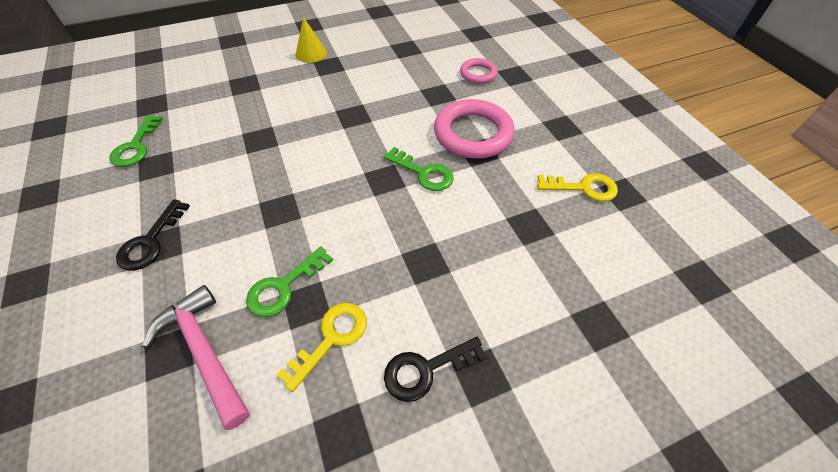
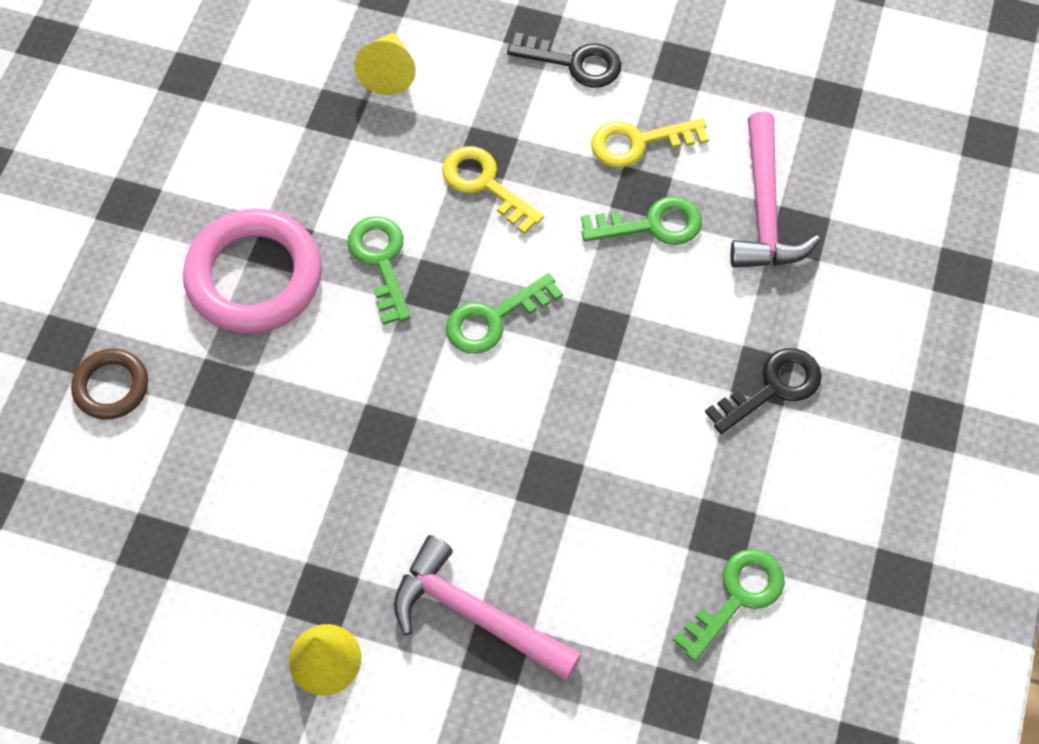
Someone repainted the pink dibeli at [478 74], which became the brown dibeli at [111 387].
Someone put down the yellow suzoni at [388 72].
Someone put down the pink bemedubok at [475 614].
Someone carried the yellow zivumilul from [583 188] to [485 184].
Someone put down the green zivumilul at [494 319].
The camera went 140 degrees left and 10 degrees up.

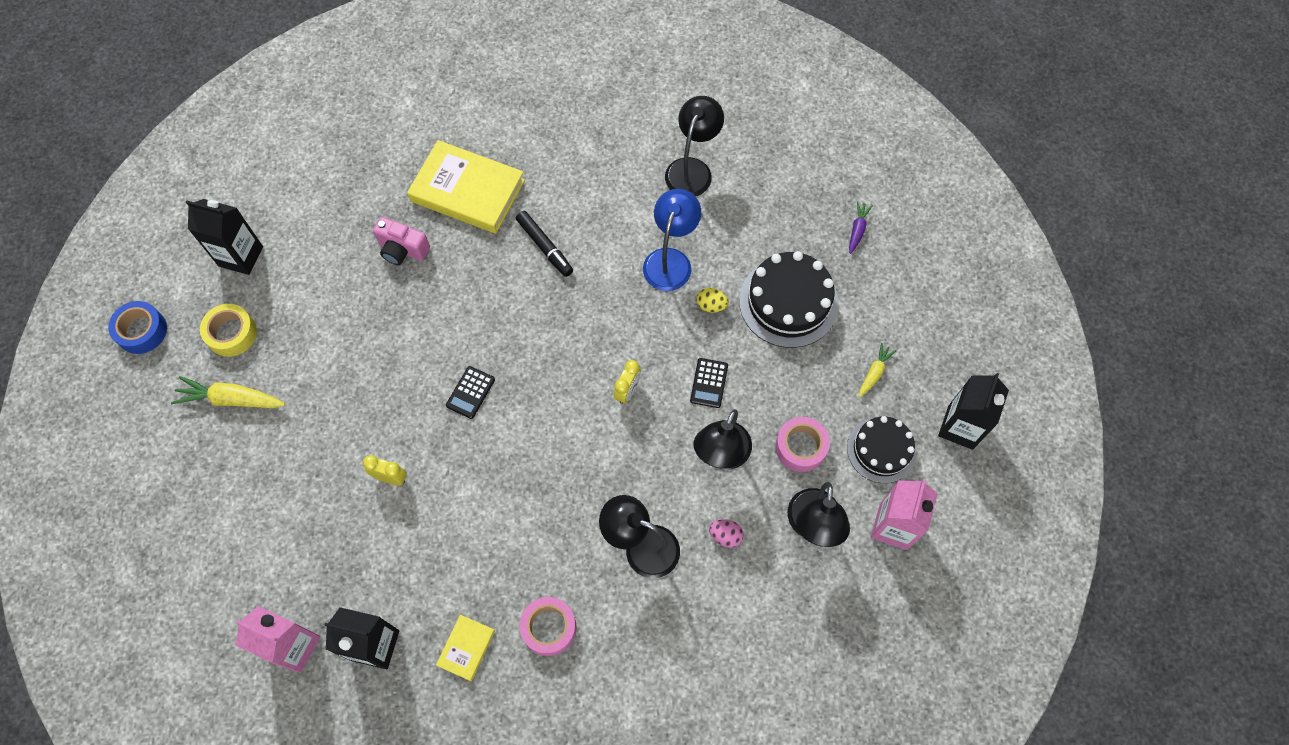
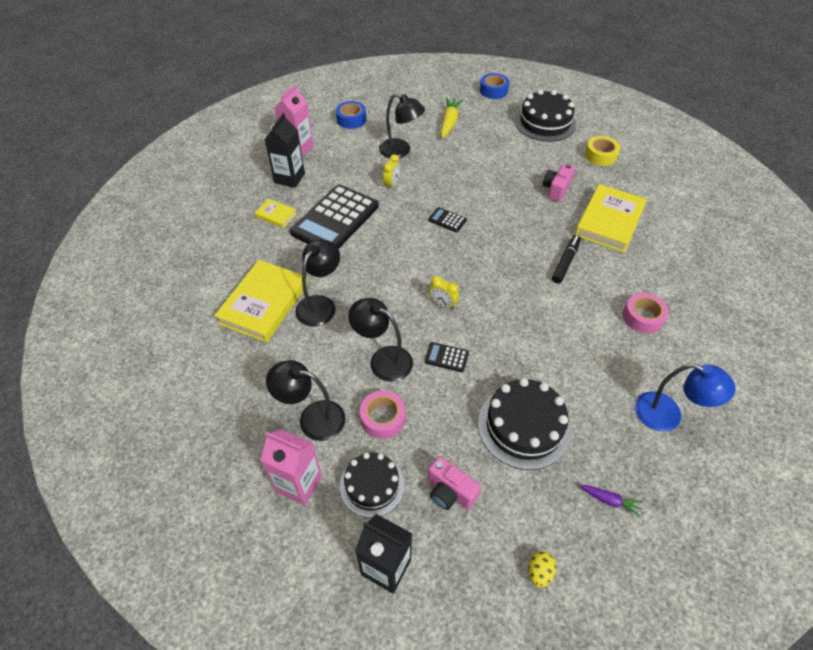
Someone put down the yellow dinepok at [264 304].
Someone put down the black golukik at [335 219].
Someone put down the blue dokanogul at [351 119].
Someone carried the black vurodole from [692 169] to [401 151].
Someone swapped the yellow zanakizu at [874 372] for the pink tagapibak at [450 491].
Someone swapped the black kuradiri at [241 256] for the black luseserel at [545 123].
Someone carried the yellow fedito from [711 305] to [539 572].
Someone rotated the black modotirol at [545 247] by 150 degrees clockwise.
Someone carried the yellow dokanogul from [232 334] to [600 156].
Someone carried the pink dokanogul from [549 628] to [642 317].
Someone carried the blue vurodole from [670 260] to [668 415].
Someone took away the pink fedito at [725 536].
The camera went 95 degrees right and 15 degrees down.

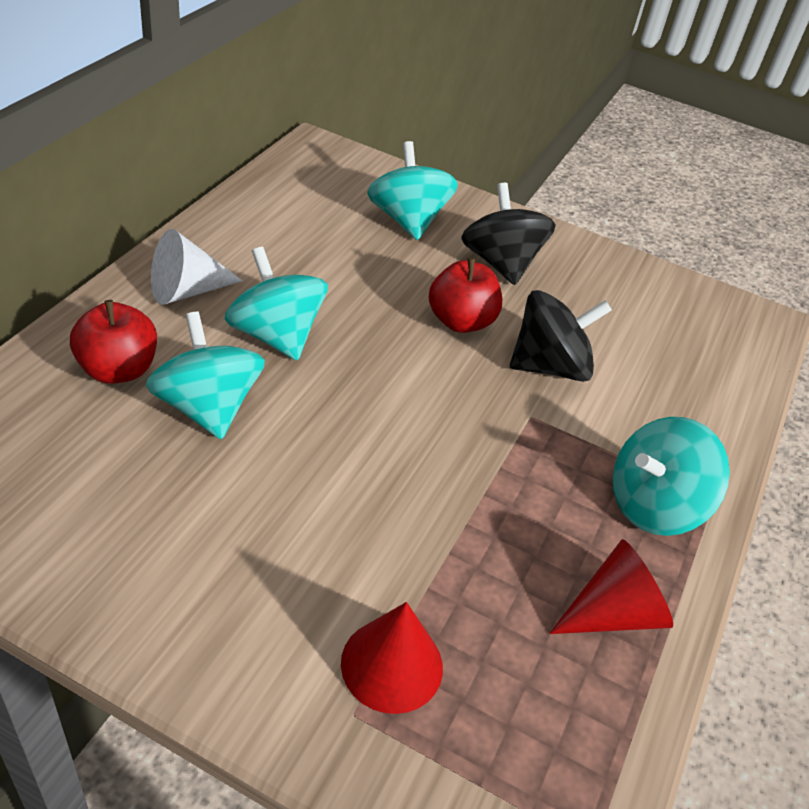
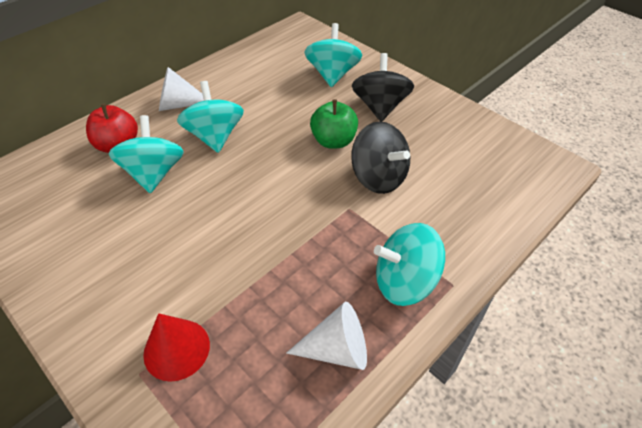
Someone repainted the red suzoni at [613 613], which became the white suzoni at [337 349].
Someone repainted the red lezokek at [460 321], which became the green lezokek at [333 141].
Someone rotated the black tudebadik at [549 366] by 45 degrees clockwise.
The camera went 25 degrees right and 5 degrees up.

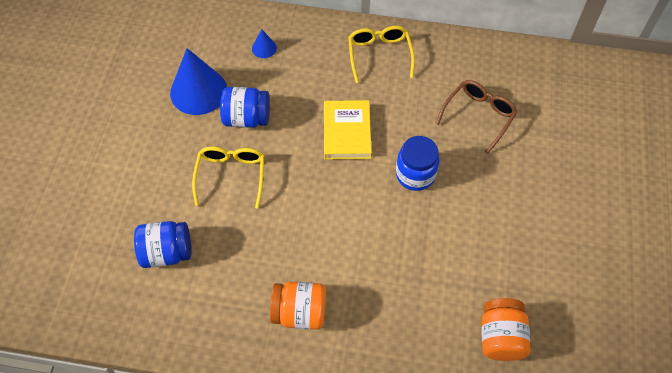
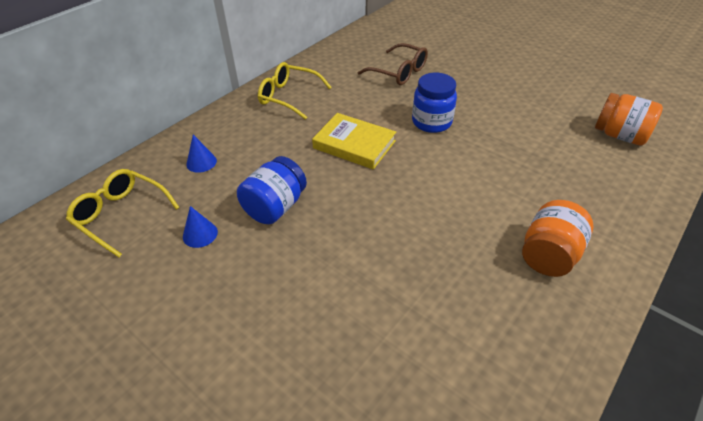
Someone carried the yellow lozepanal from [231 176] to [121 215].
Someone scaled the blue suzoni at [198 91] by 0.45.
Someone rotated the brown lozepanal at [478 116] by 150 degrees clockwise.
Someone took away the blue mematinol at [167 252].
The camera went 60 degrees left and 15 degrees down.

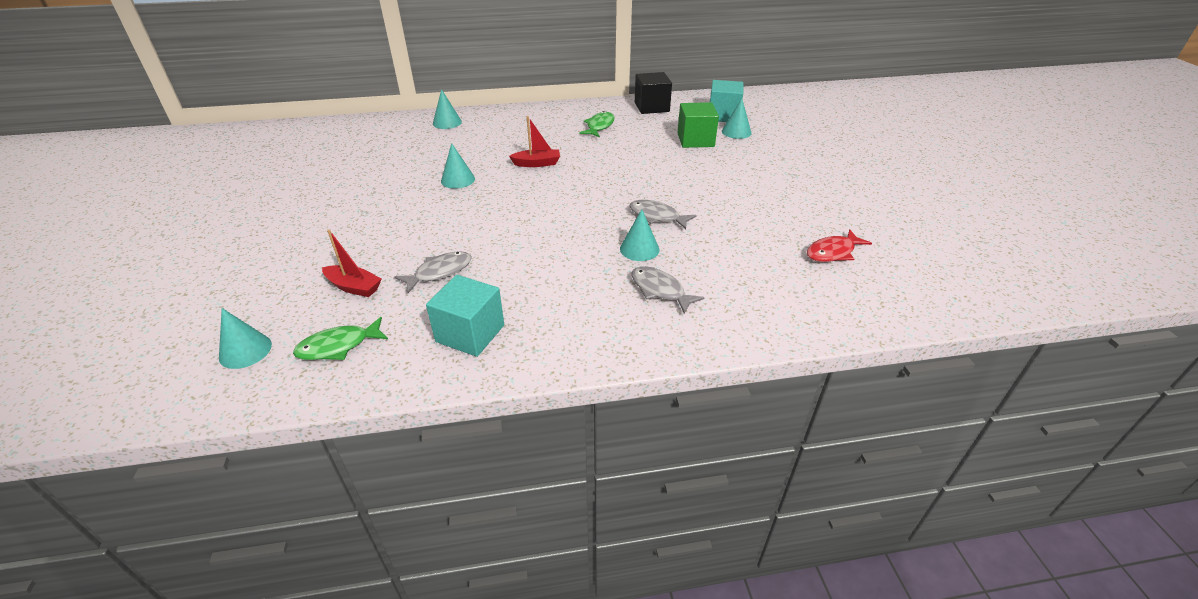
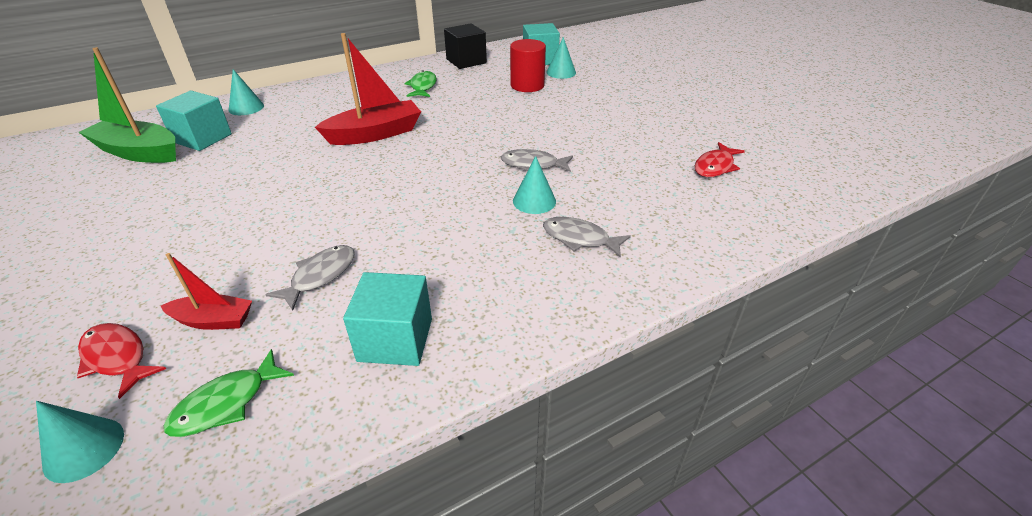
Someone put down the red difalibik at [117 358].
Someone put down the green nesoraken at [139 152].
Someone put down the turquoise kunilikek at [202 138].
Someone scaled the red nesoraken at [537 163] by 1.78.
Someone swapped the green kunilikek at [695 140] for the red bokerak at [527 85].
Someone took away the turquoise suzoni at [458 180].
The camera went 20 degrees left and 0 degrees up.

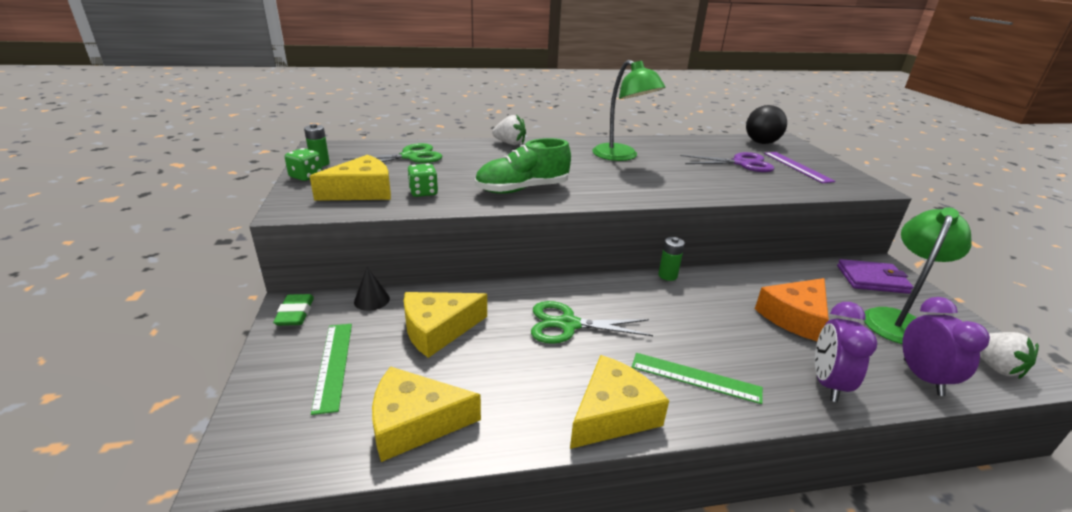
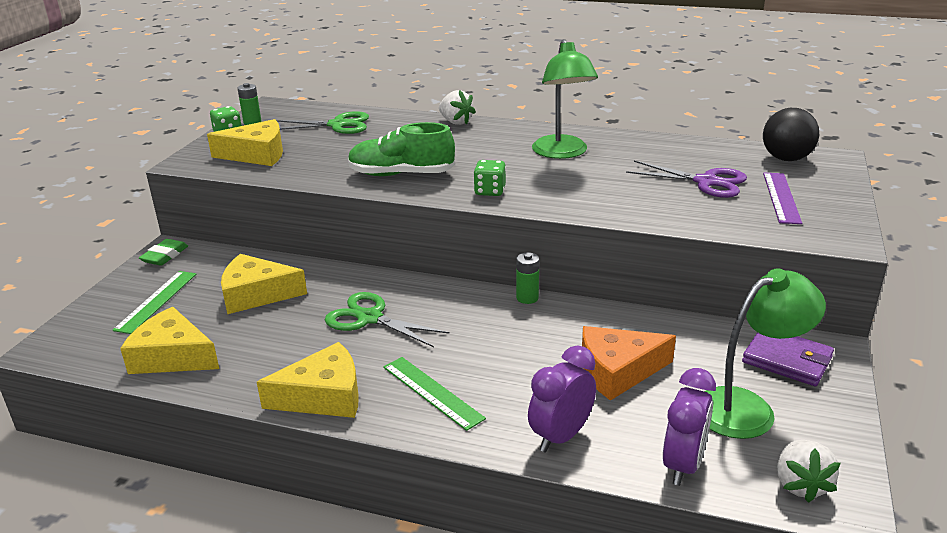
Someone carried the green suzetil from [423 192] to [490 191].
Someone took away the black suzoni at [372 300].
The camera went 30 degrees right and 0 degrees up.

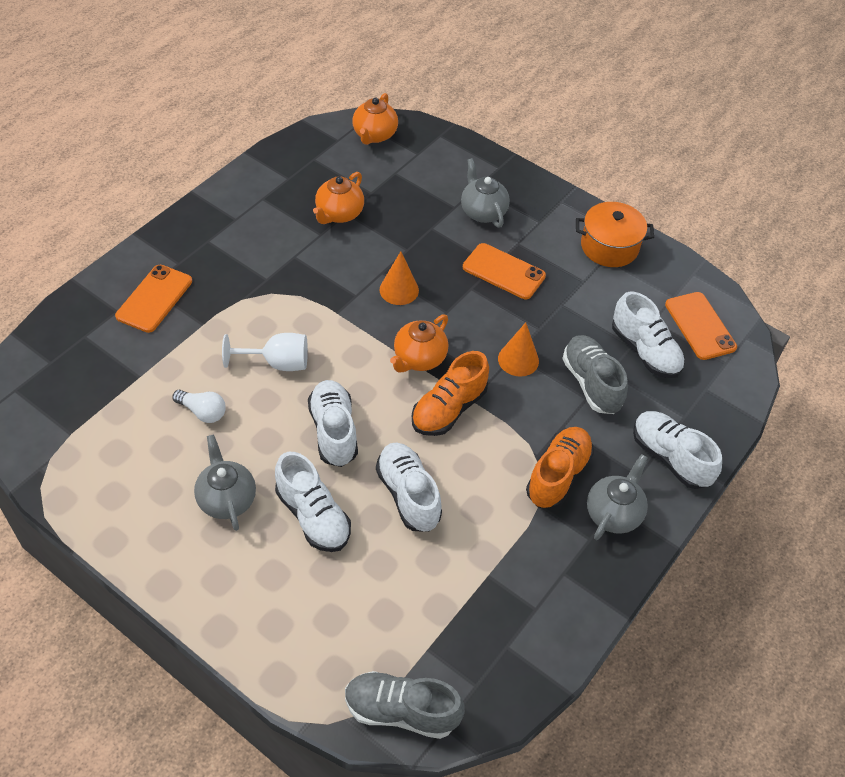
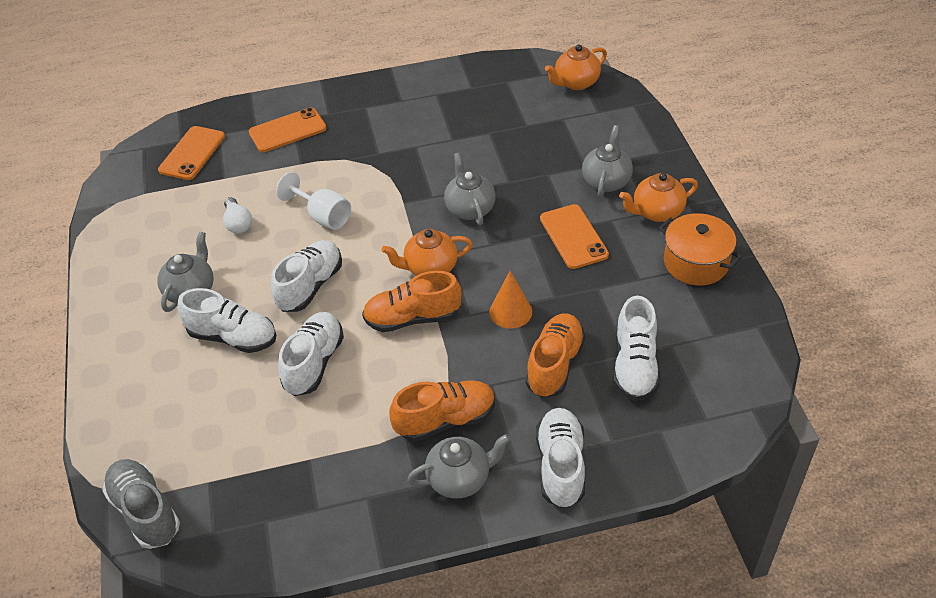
Someone carried the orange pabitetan from [700 326] to [192 153].
Someone rotated the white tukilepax at [313 516] by 75 degrees counterclockwise.
Someone swapped the orange suzoni at [399 290] for the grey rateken at [470 209].
Someone repainted the grey tukilepax at [591 383], which became the orange tukilepax at [555 364].
Someone carried the orange rateken from [339 214] to [656 212].
The camera went 45 degrees right and 5 degrees down.

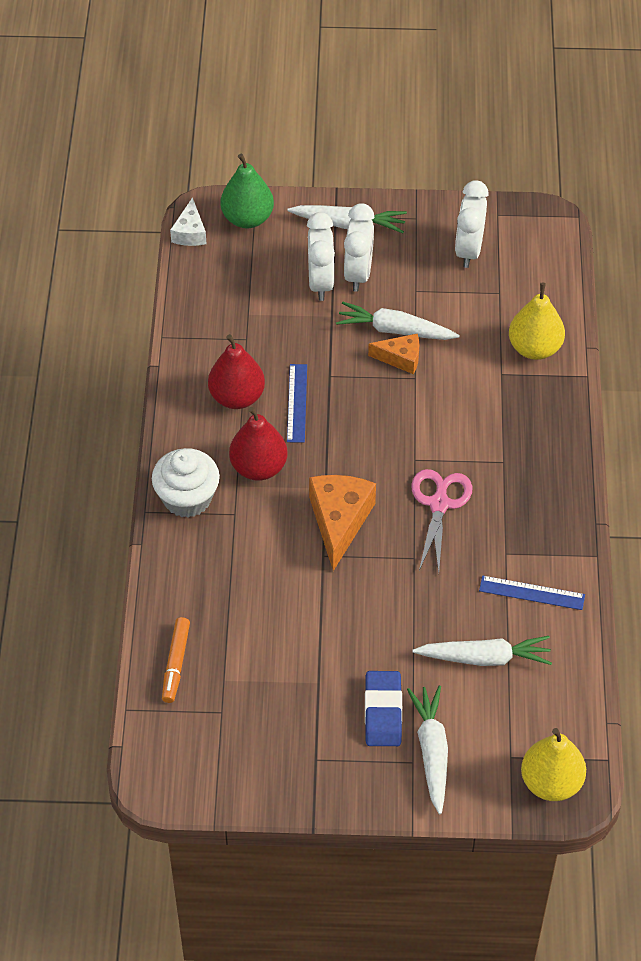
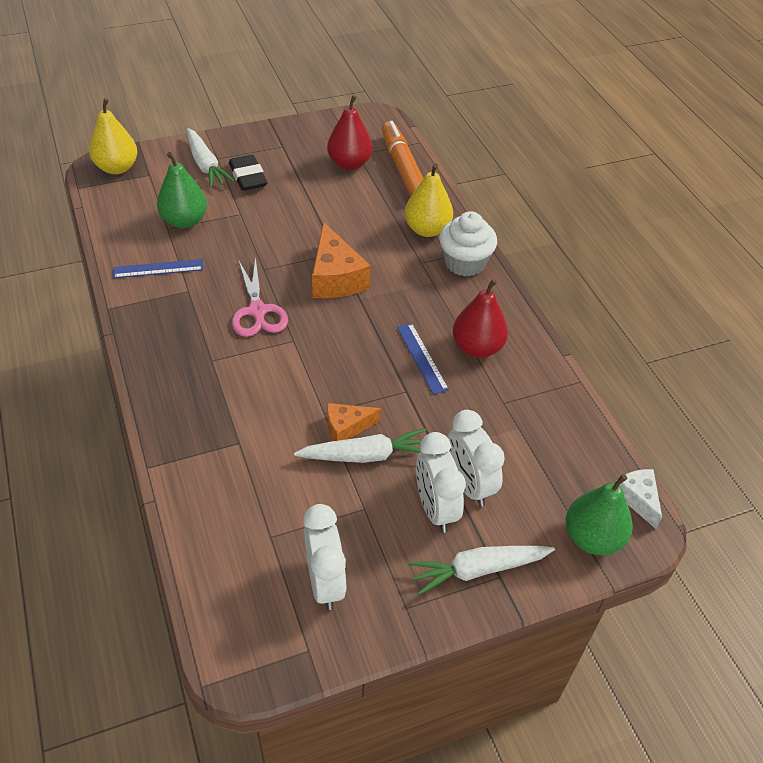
Someone swapped the white zanakizu at [484 658] for the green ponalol at [184 221].
Someone repainted the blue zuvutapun at [383 712], which became the black zuvutapun at [248 177].
Someone carried the red ponalol from [258 467] to [349 164].
Someone scaled the orange modotirol at [176 663] by 1.74.
Someone carried the yellow ponalol from [534 348] to [427 229].
The camera went 155 degrees right and 5 degrees down.

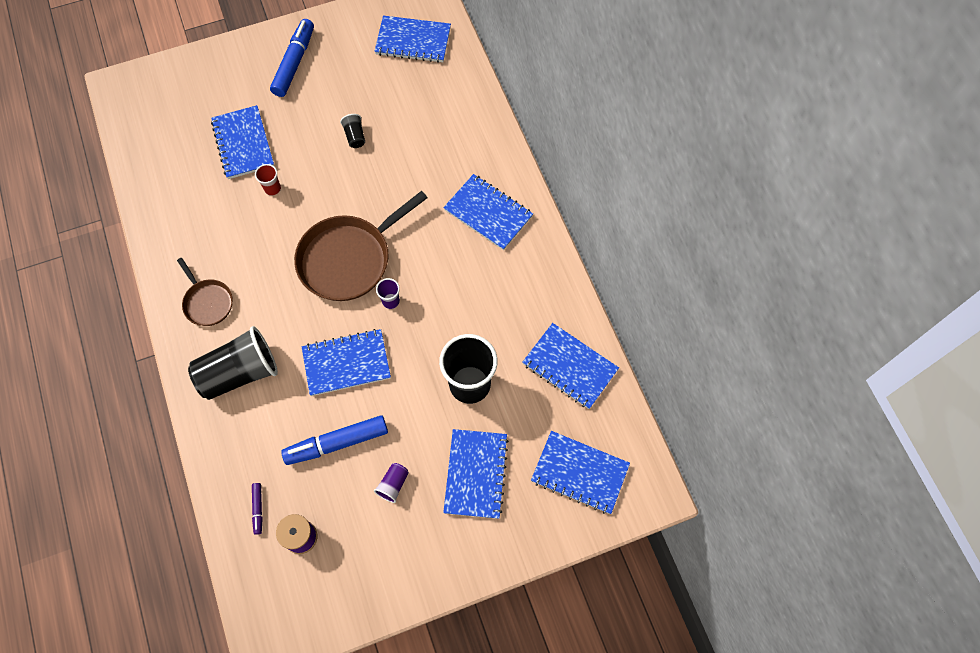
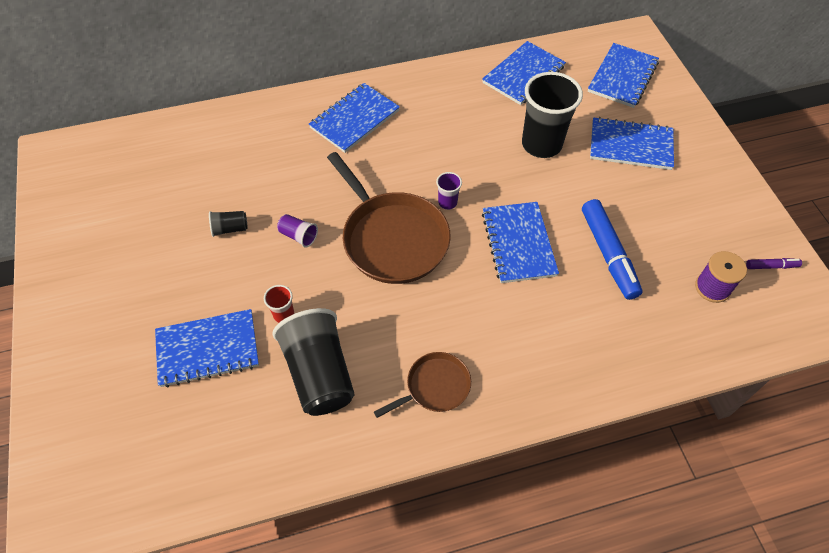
Someone carried the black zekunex from [239 373] to [319 373].
Someone carried the purple zekunex from [393 484] to [298 236].
Someone carried the purple modotirol from [258 509] to [771 266].
Someone took away the blue modotirol at [294 63].
Someone took away the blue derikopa at [413 41].
The camera went 85 degrees left and 10 degrees down.

